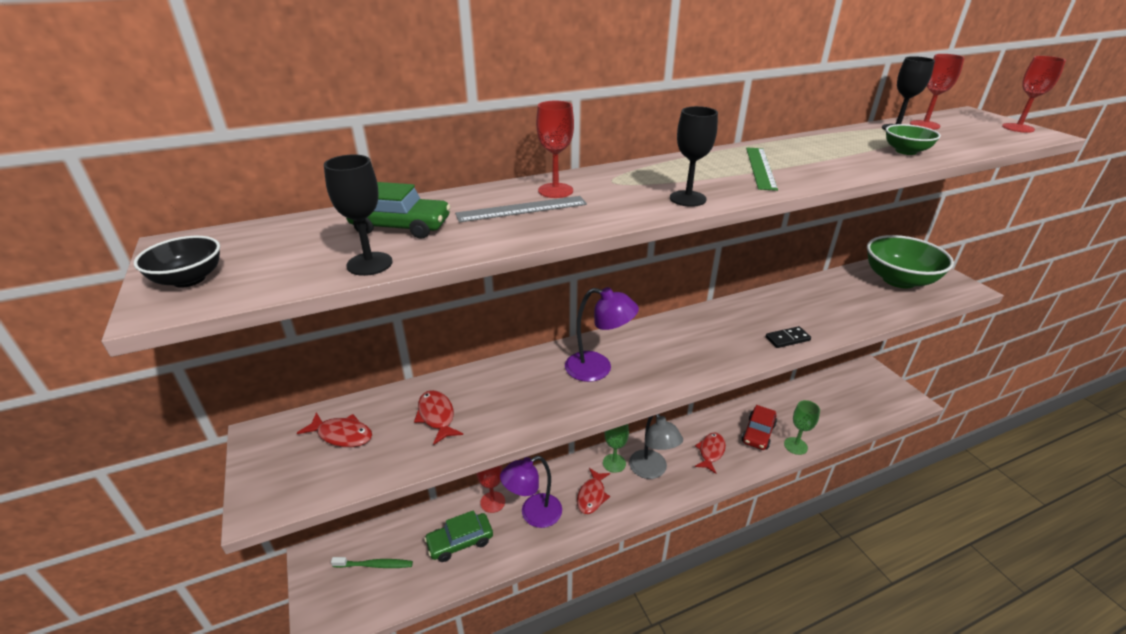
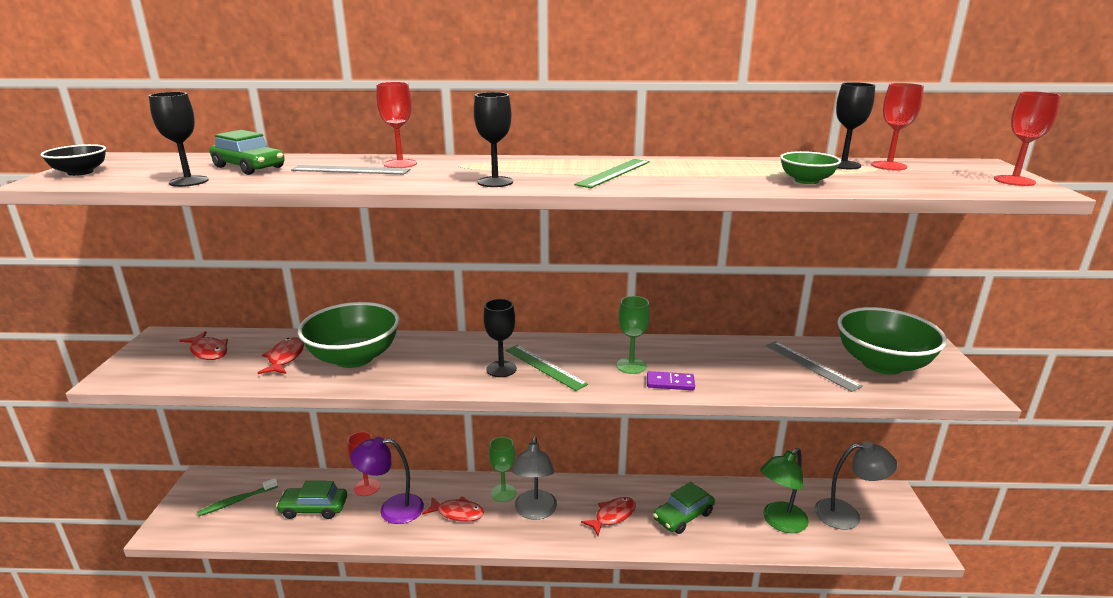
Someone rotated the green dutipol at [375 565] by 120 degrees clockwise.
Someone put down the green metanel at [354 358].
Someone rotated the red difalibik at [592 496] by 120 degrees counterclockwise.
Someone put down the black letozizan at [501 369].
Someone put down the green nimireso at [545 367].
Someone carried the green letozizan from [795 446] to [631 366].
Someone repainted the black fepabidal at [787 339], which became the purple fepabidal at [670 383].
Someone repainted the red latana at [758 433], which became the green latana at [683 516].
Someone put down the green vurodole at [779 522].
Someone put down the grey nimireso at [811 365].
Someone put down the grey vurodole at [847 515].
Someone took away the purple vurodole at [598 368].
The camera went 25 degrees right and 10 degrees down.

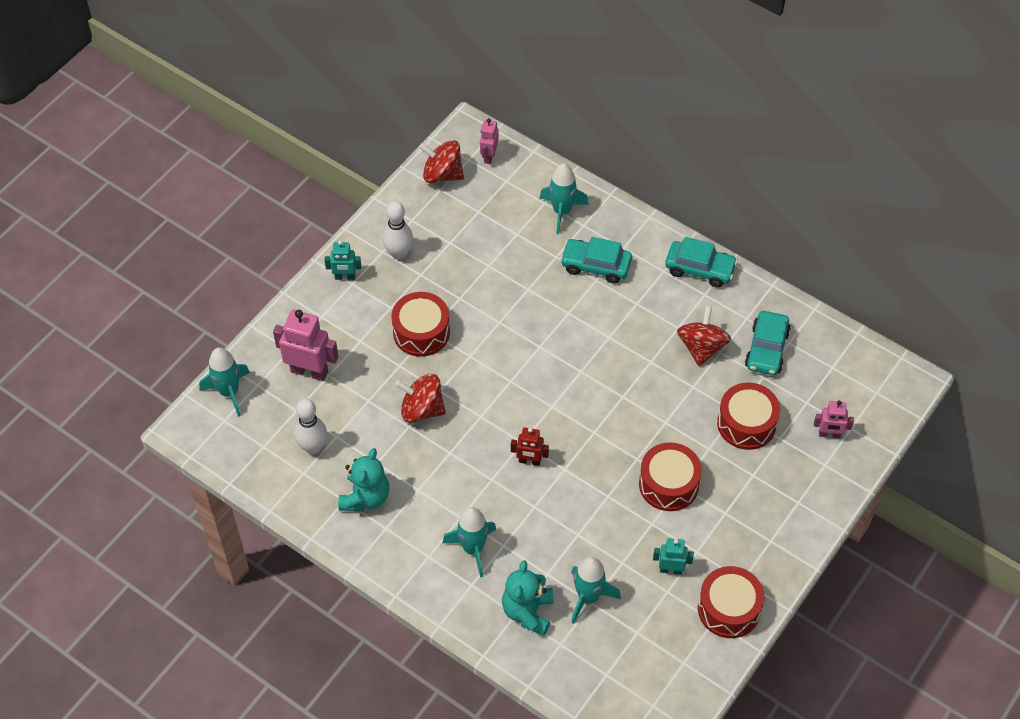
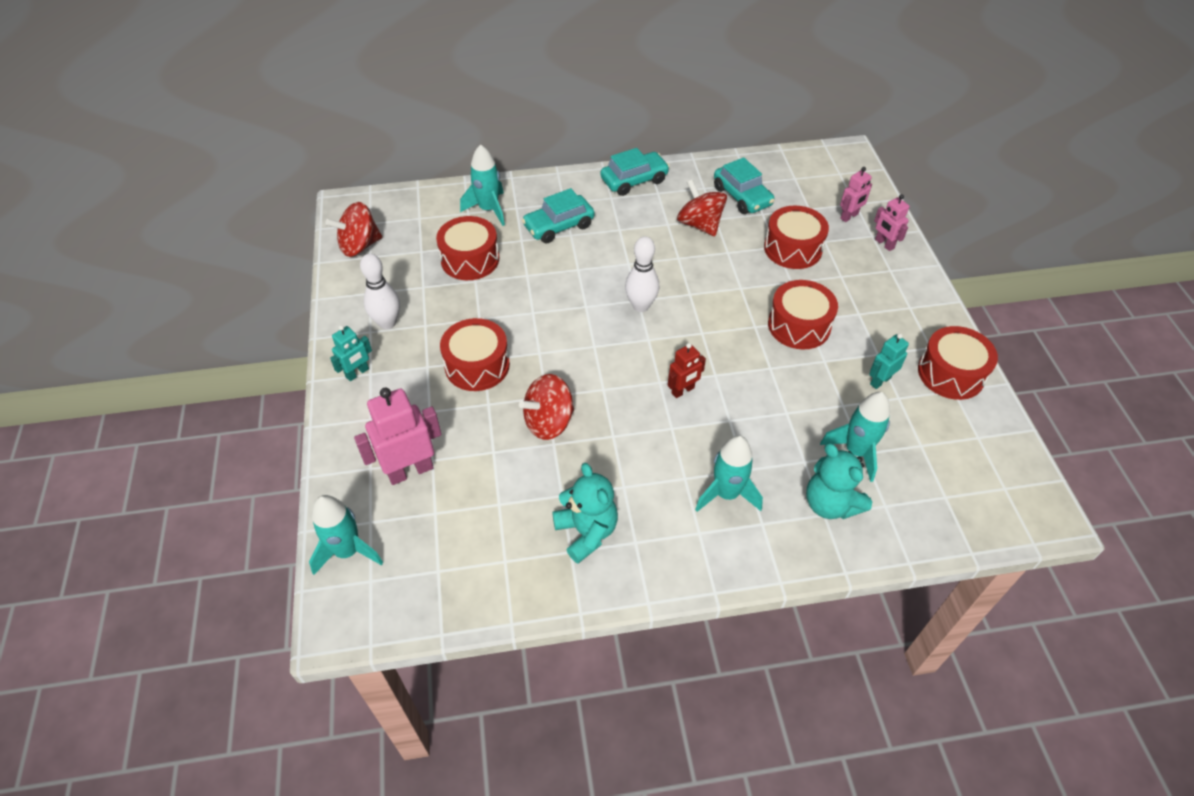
Someone put down the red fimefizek at [470 259].
Someone carried the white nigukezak from [313 447] to [641 306].
Someone carried the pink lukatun from [489 156] to [884 244].
The camera went 45 degrees left and 5 degrees down.

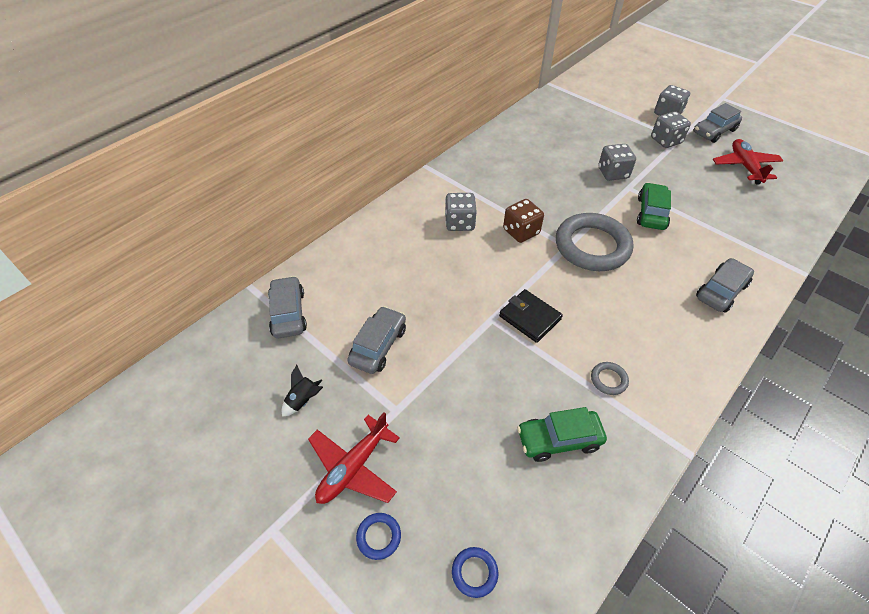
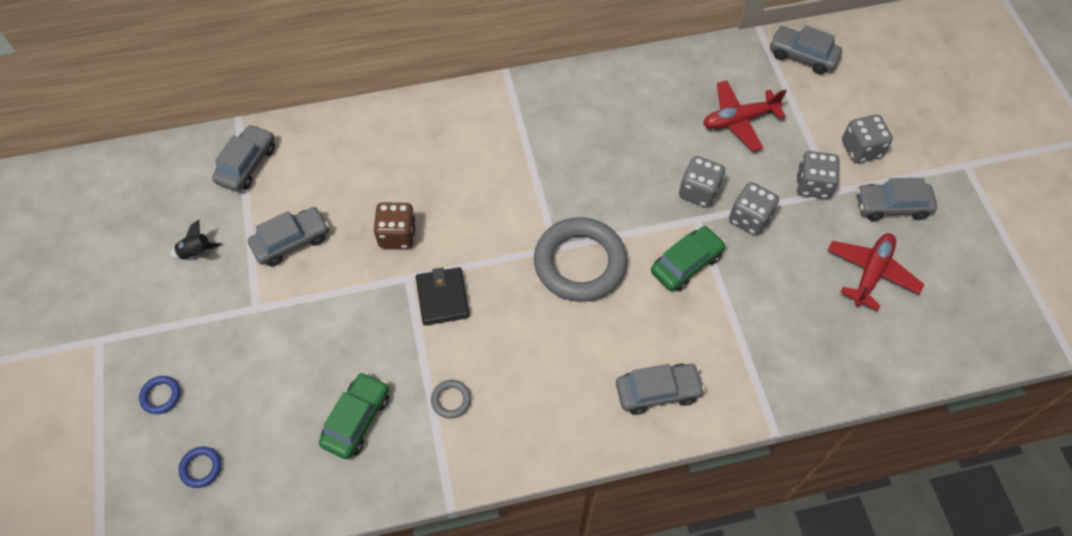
Someone rotated the green latana at [559 439] by 90 degrees clockwise.
Someone carried the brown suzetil from [521 232] to [397 235].
Someone carried the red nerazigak from [353 467] to [739 120].
Someone carried the grey suzetil from [460 223] to [749 218].
Someone put down the grey latana at [802 56].
The camera went 35 degrees right and 10 degrees up.

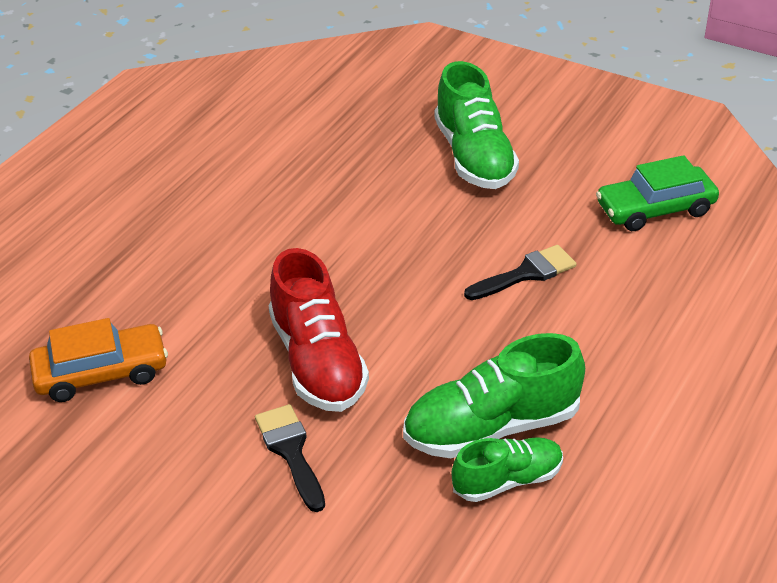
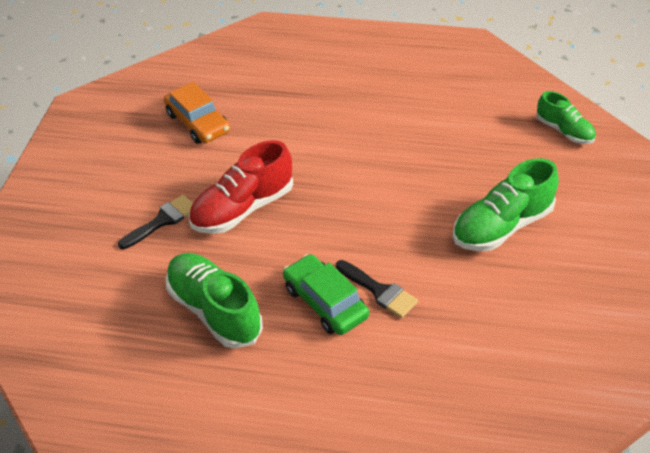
Someone carried the green latana from [655 209] to [325 302].
Someone carried the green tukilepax from [507 480] to [564 131].
The camera went 70 degrees right and 5 degrees up.

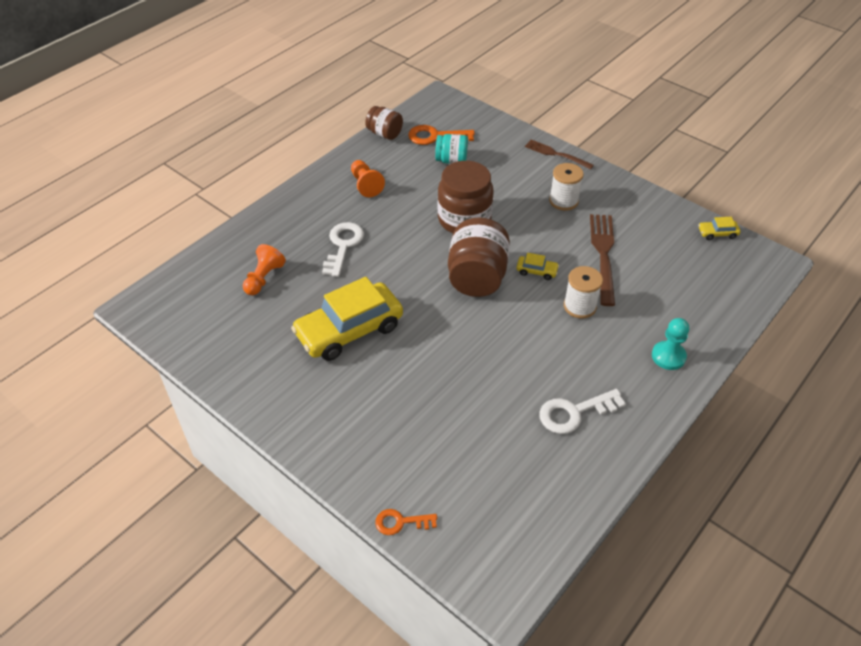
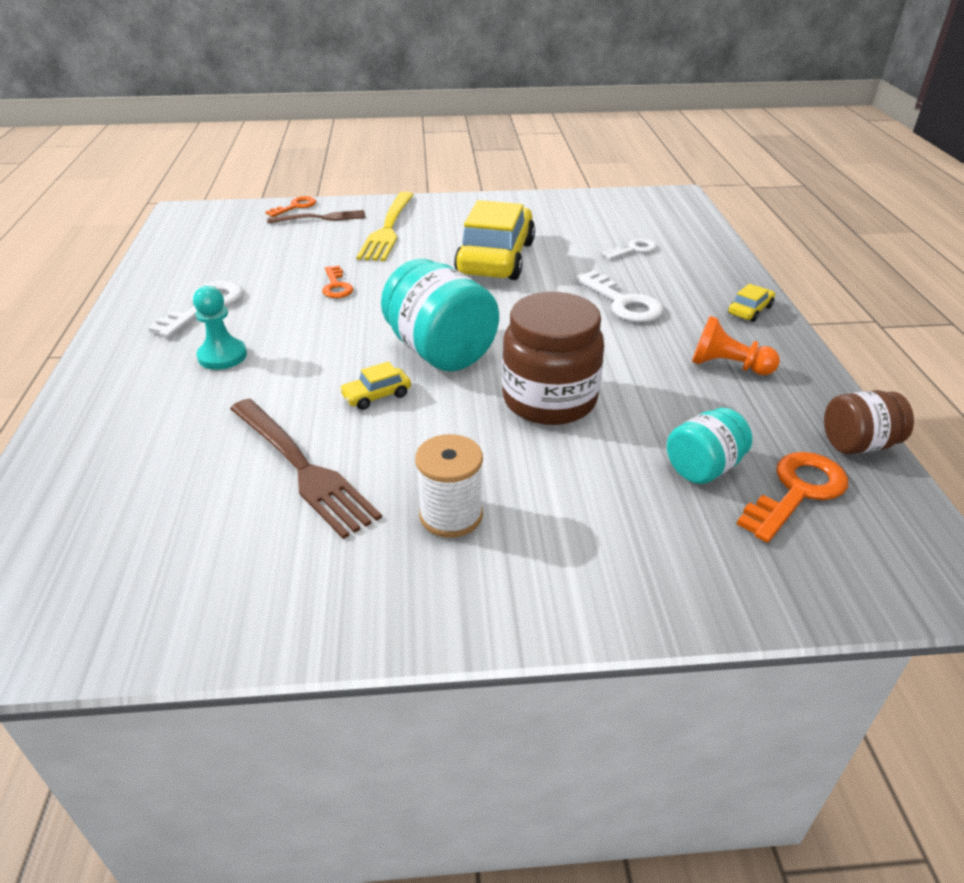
Someone carried the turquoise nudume from [668 356] to [222 356].
Someone carried the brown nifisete from [556 154] to [321 218].
Someone put down the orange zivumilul at [336 286].
Someone put down the yellow nifisete at [388 229].
Someone repainted the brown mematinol at [477 277], which became the turquoise mematinol at [440 352].
Someone swapped the orange nudume at [264 278] for the white zivumilul at [633 249].
Someone carried the yellow latana from [717 233] to [750 310].
Someone took away the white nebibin at [579 306].
The camera went 135 degrees right and 10 degrees down.

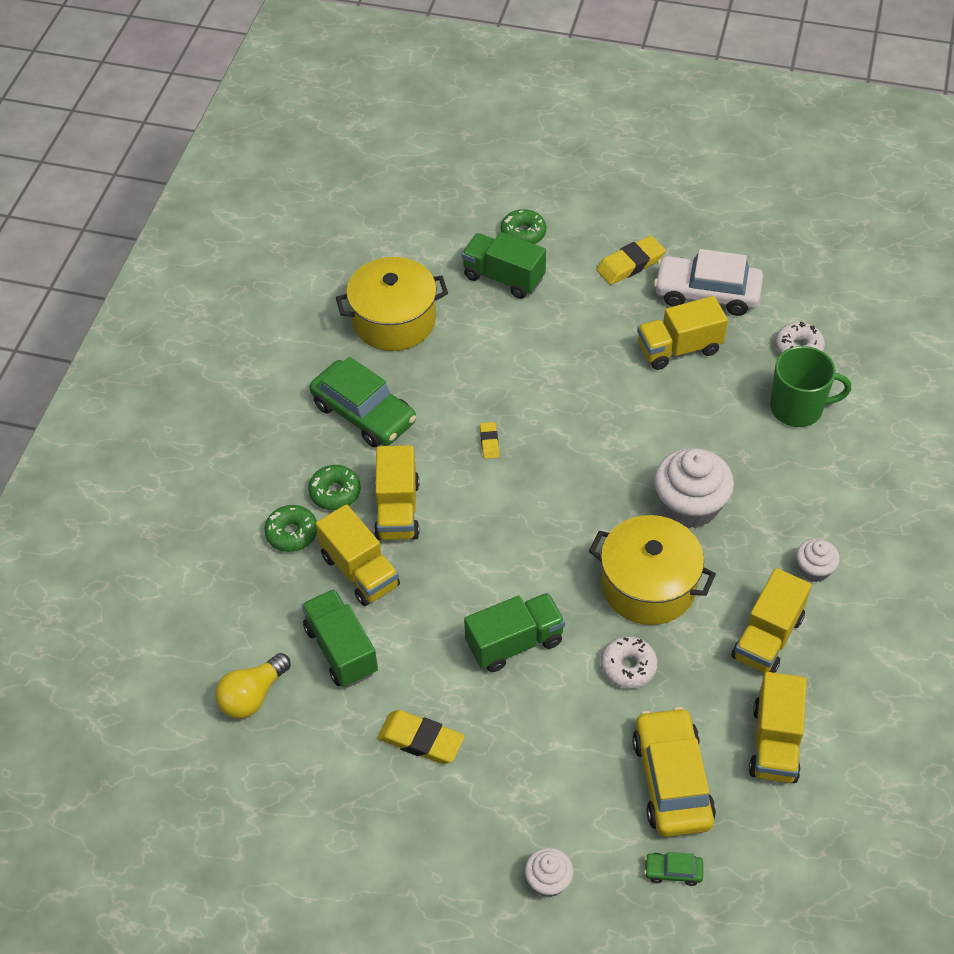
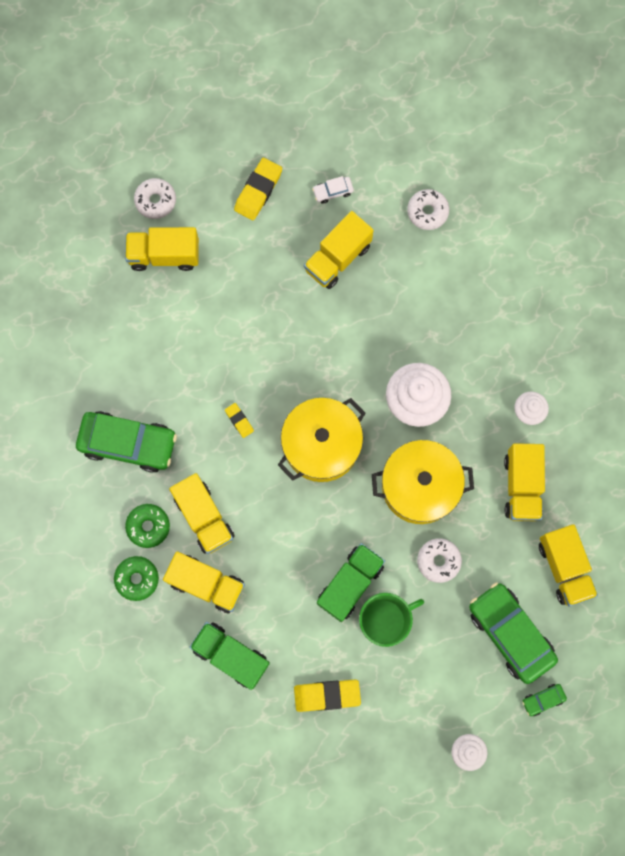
Someone repainted the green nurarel at [503 278], which became the yellow nurarel at [164 255].
Someone repainted the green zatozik at [523 233], which became the white zatozik at [155 201].
Someone carried the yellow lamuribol from [394 321] to [321 445].
Someone scaled the white latana at [707 293] by 0.43.
Someone carried the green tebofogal from [798 408] to [384 620].
Someone repainted the yellow latana at [672 780], which became the green latana at [510 633].
Someone took away the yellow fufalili at [252 696].
The camera went 30 degrees left and 25 degrees up.

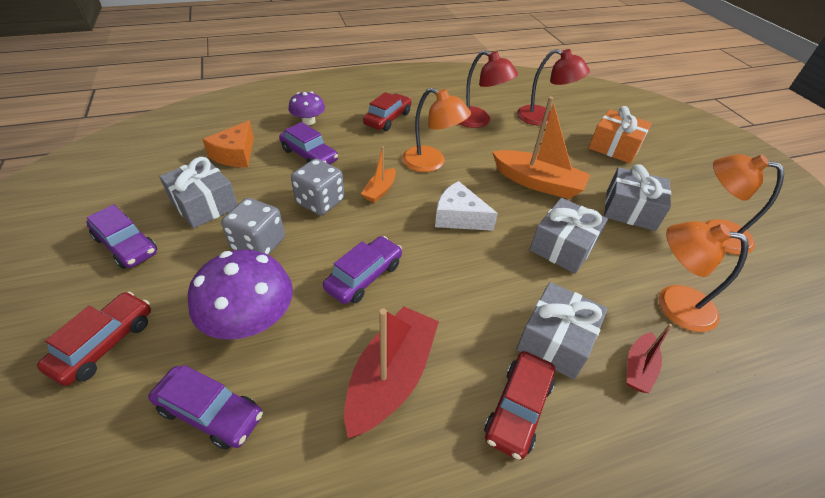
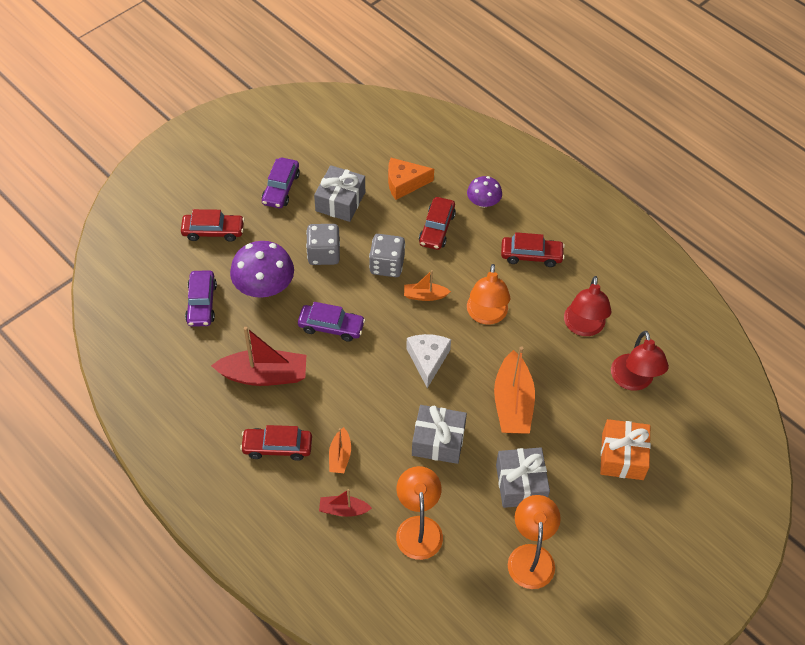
Someone swapped the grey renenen at [555 340] for the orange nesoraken at [340 456].
Someone repainted the purple latana at [309 155], which became the red latana at [437 228].
The camera went 65 degrees right and 10 degrees up.

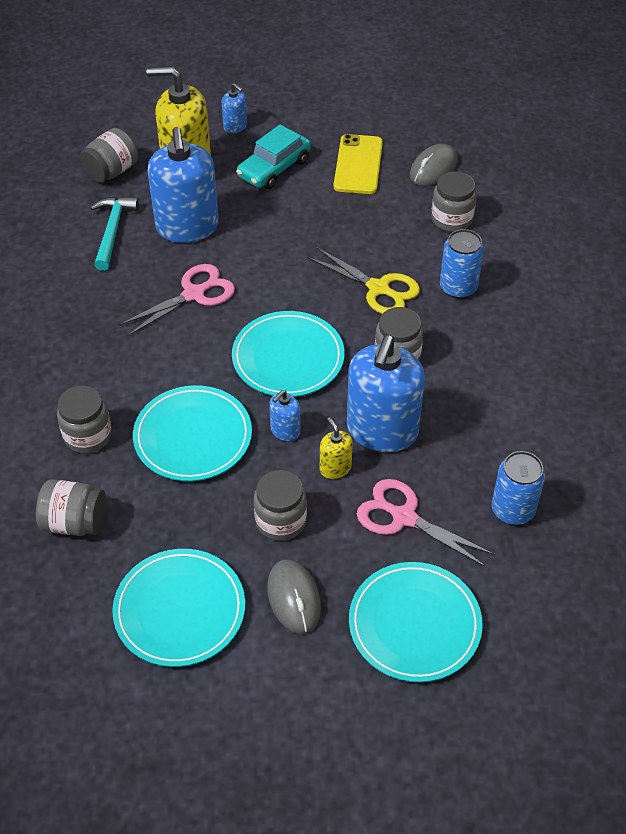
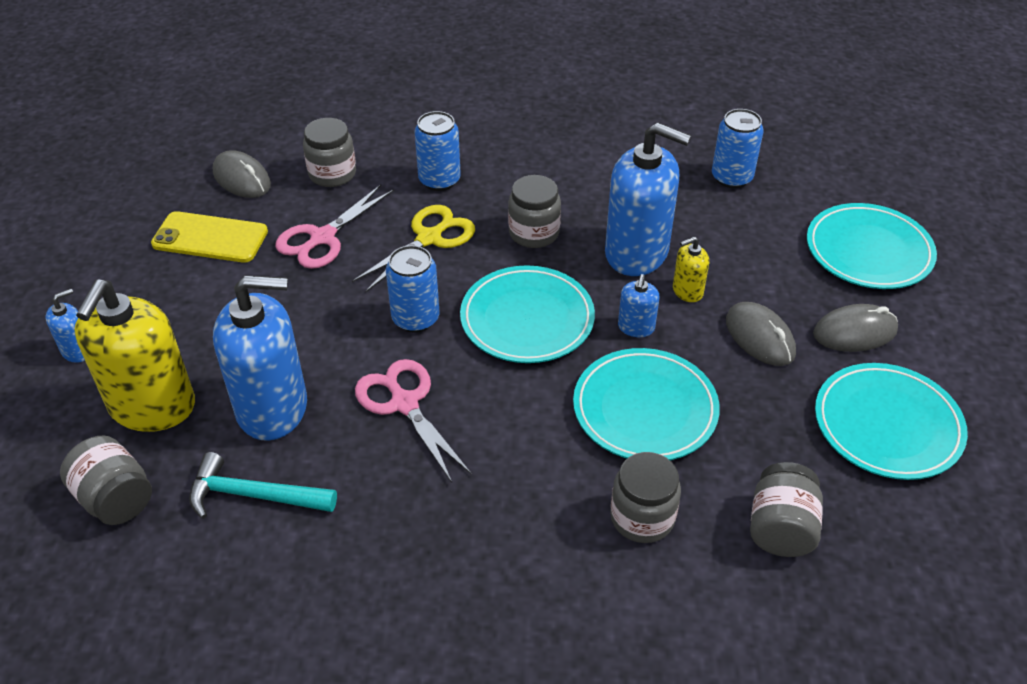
Someone carried the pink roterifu from [404 517] to [322 238].
Someone put down the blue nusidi at [415 318].
Someone rotated the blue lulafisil at [285 430] by 60 degrees clockwise.
Someone swapped the grey mematinol at [280 520] for the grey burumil at [759 337].
Someone took away the turquoise latana at [274 168].
The camera went 85 degrees left and 5 degrees down.

